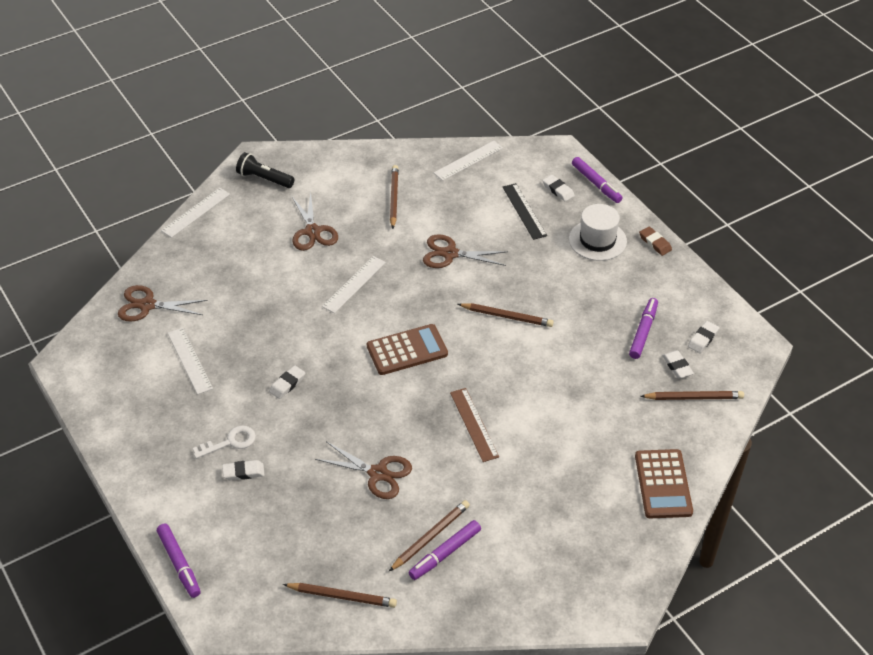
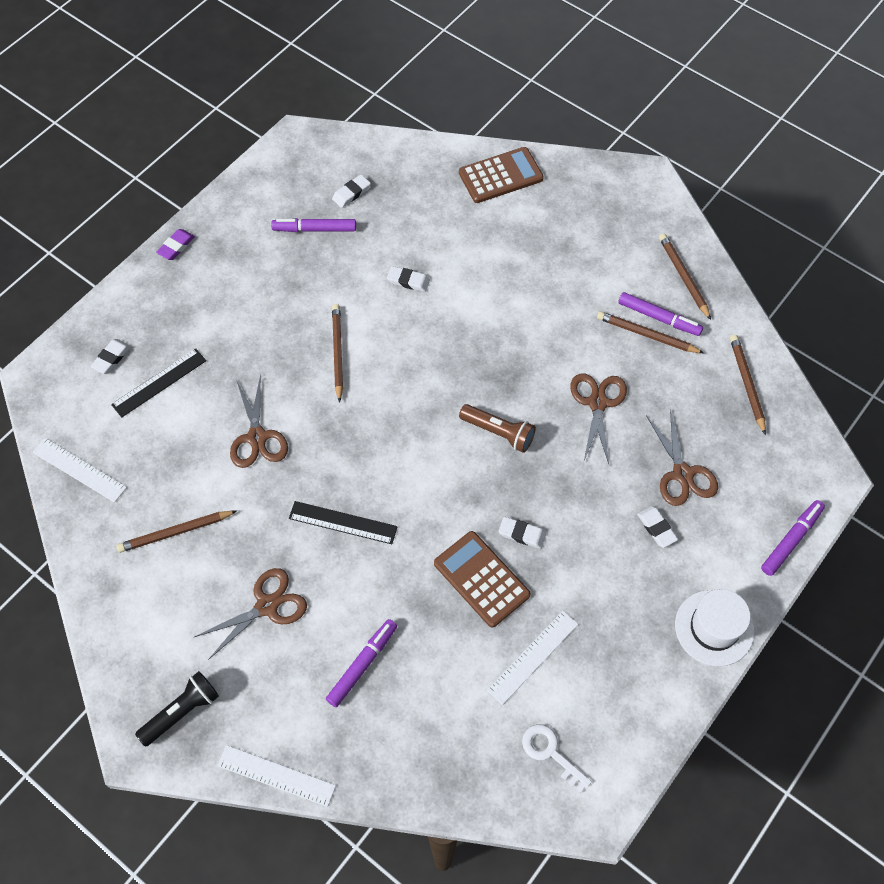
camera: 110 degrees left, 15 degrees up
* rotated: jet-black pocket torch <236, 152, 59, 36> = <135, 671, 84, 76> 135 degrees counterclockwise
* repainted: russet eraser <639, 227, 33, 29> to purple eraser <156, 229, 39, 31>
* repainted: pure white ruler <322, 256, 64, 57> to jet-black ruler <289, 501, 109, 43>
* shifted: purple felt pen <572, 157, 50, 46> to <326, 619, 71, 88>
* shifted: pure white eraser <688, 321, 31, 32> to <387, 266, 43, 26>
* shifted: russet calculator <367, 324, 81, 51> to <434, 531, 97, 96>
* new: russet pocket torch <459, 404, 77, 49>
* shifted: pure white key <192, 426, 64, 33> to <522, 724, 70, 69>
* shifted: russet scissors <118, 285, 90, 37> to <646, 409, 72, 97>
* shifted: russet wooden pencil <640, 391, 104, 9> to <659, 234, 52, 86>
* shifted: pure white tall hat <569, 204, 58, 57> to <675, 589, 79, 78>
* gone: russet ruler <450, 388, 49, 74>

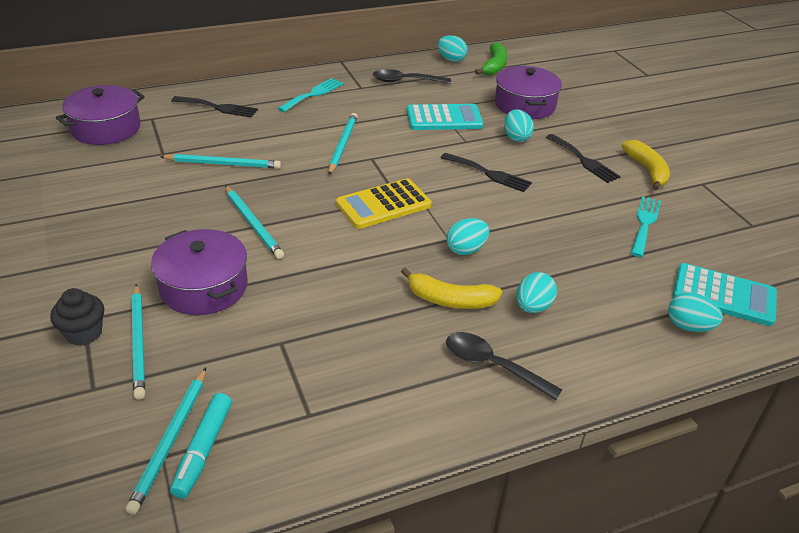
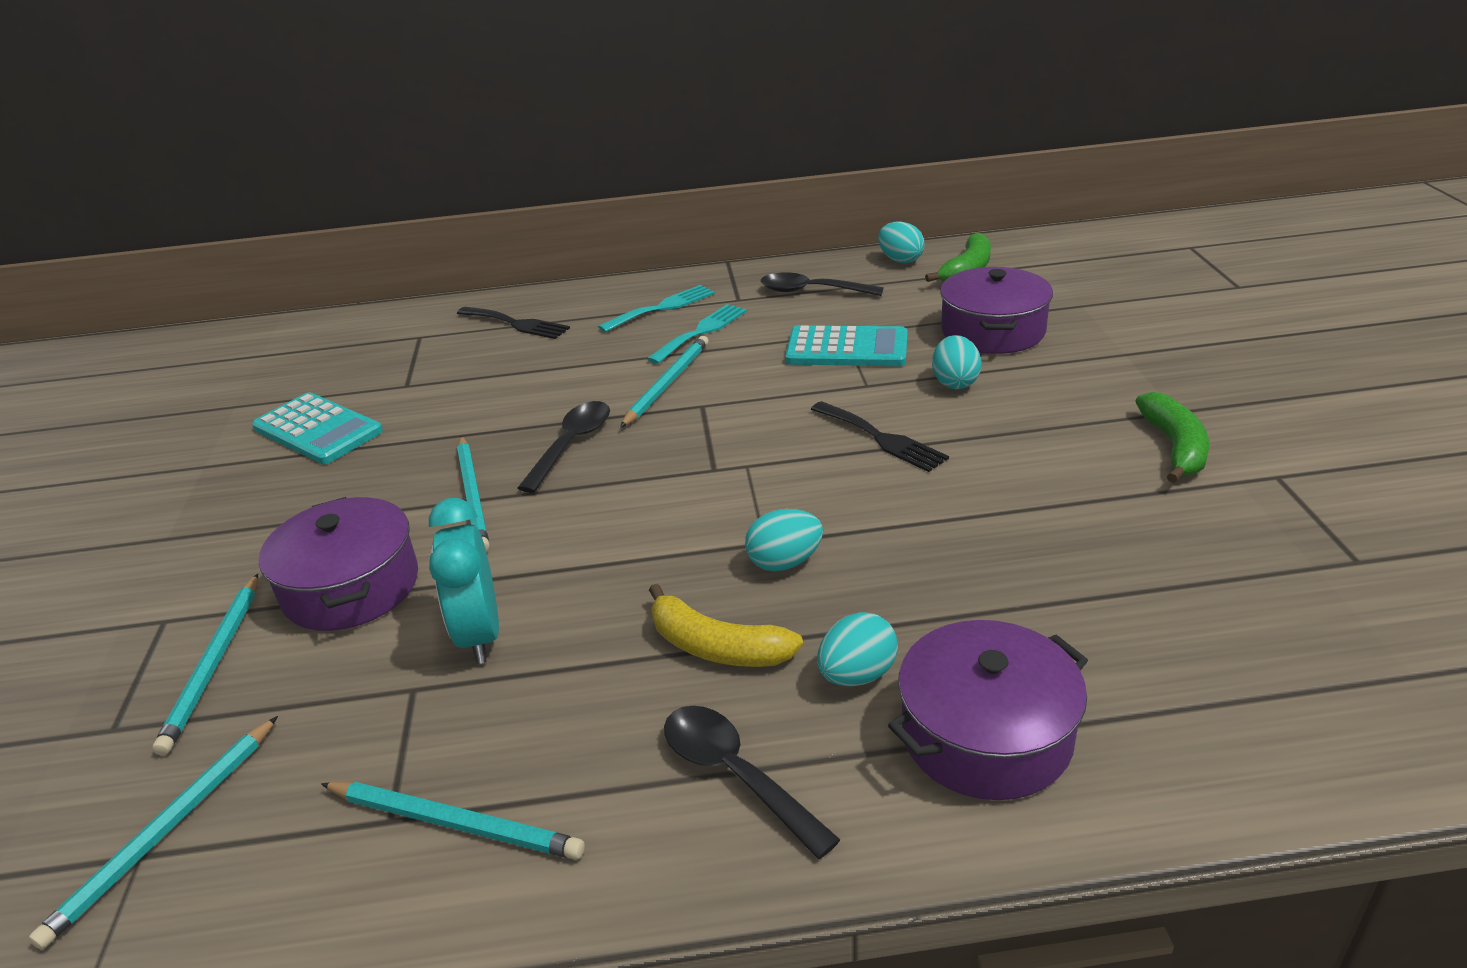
camera: 20 degrees right, 5 degrees down
* shifted: aqua calculator <673, 263, 104, 63> to <252, 392, 131, 72>
* shifted: aqua wooden pencil <160, 154, 121, 15> to <321, 782, 264, 78>
* new: aqua bedside clock <429, 498, 70, 166>
* new: jet-black tablespoon <518, 401, 92, 92>
* shifted: aqua dinner fork <630, 196, 31, 61> to <647, 304, 100, 60>
* shifted: purple cooking pot <56, 85, 89, 60> to <888, 620, 200, 180>
* repainted: yellow banana <622, 140, 48, 51> to leaf-green banana <1136, 392, 73, 91>
* gone: jet-black muffin <50, 288, 54, 58>
* gone: aqua felt pen <170, 393, 62, 106>
* gone: yellow calculator <336, 178, 96, 51>
* gone: jet-black dinner fork <546, 134, 75, 49>
* gone: aqua toy egg <668, 292, 55, 40>

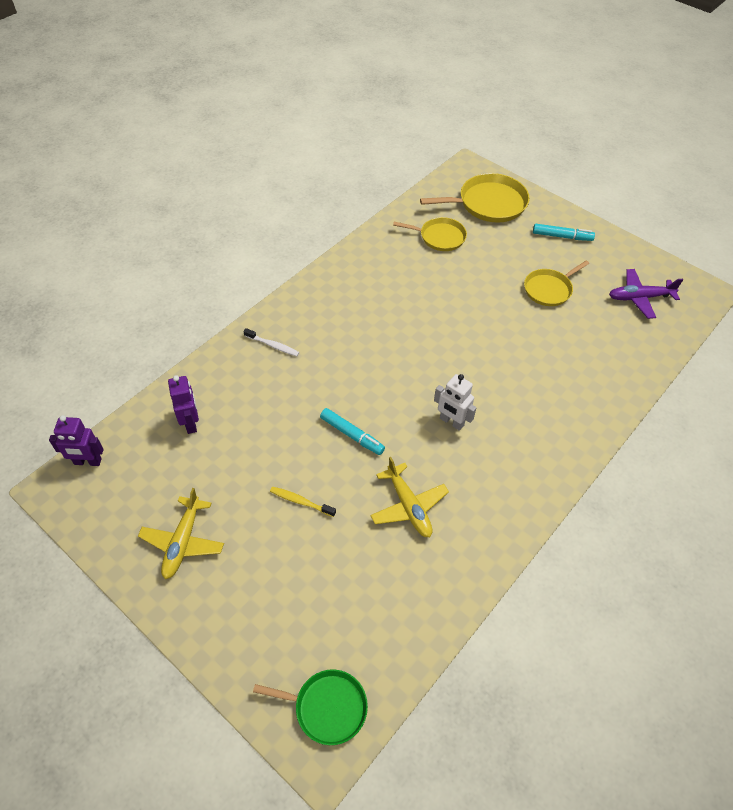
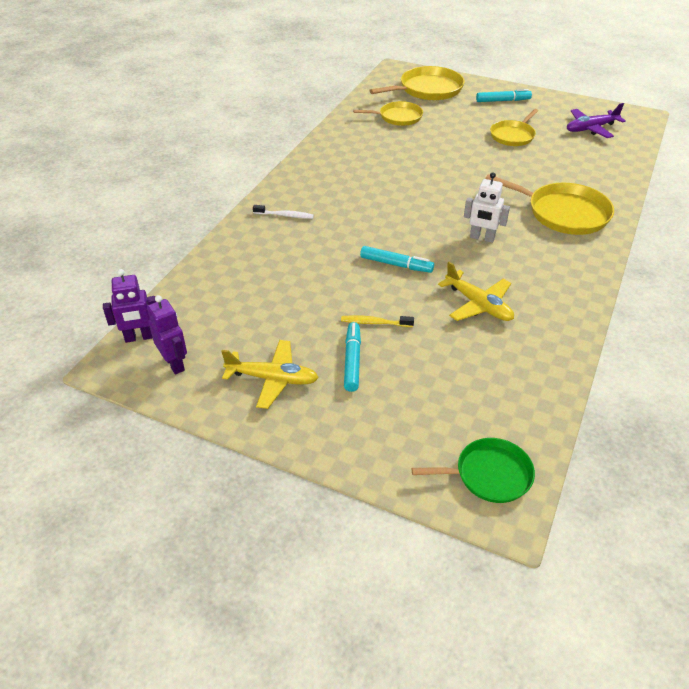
camera: 15 degrees left, 10 degrees down
* shifted: purple robot figure <168, 375, 31, 59> to <147, 295, 40, 79>
* rotated: yellow aeroplane <138, 488, 86, 91> = <221, 340, 98, 69> 75 degrees counterclockwise
* new: aqua felt pen <344, 322, 17, 70>
* new: yellow pan <485, 174, 129, 61>

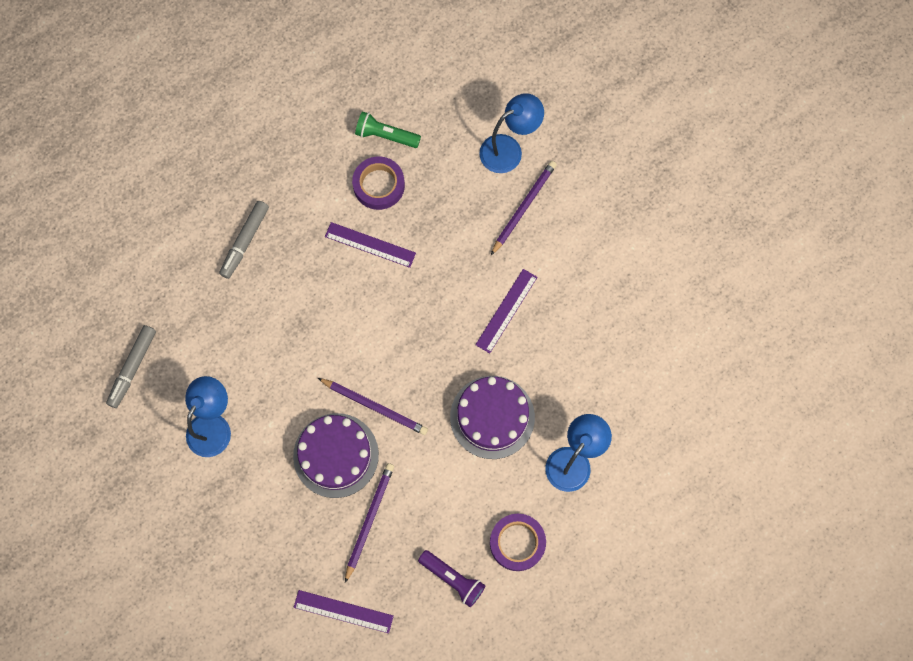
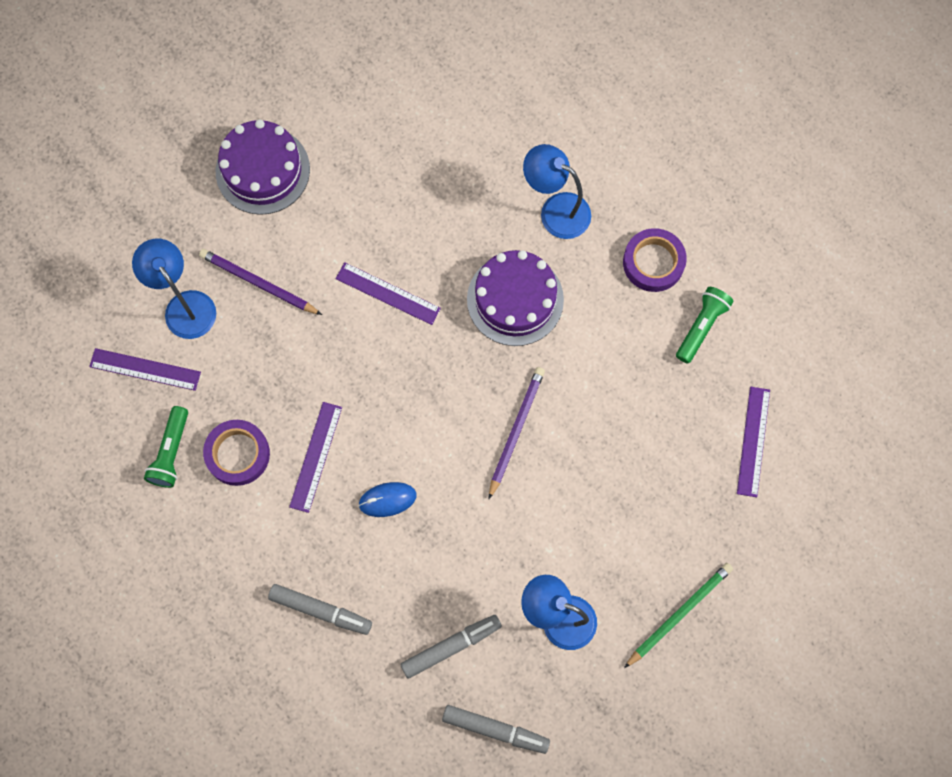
camera: 95 degrees left, 0 degrees up
* new: purple ruler <89, 348, 112, 43>
* shifted: purple layer cake <293, 413, 86, 85> to <216, 120, 94, 95>
* new: royal blue PC mouse <359, 482, 58, 35>
* new: gray felt pen <400, 615, 102, 64>
* new: leaf-green wooden pencil <624, 563, 109, 105>
* repainted: purple pocket torch <418, 550, 68, 57> to leaf-green pocket torch <676, 287, 57, 77>
* gone: purple wooden pencil <345, 463, 49, 120>

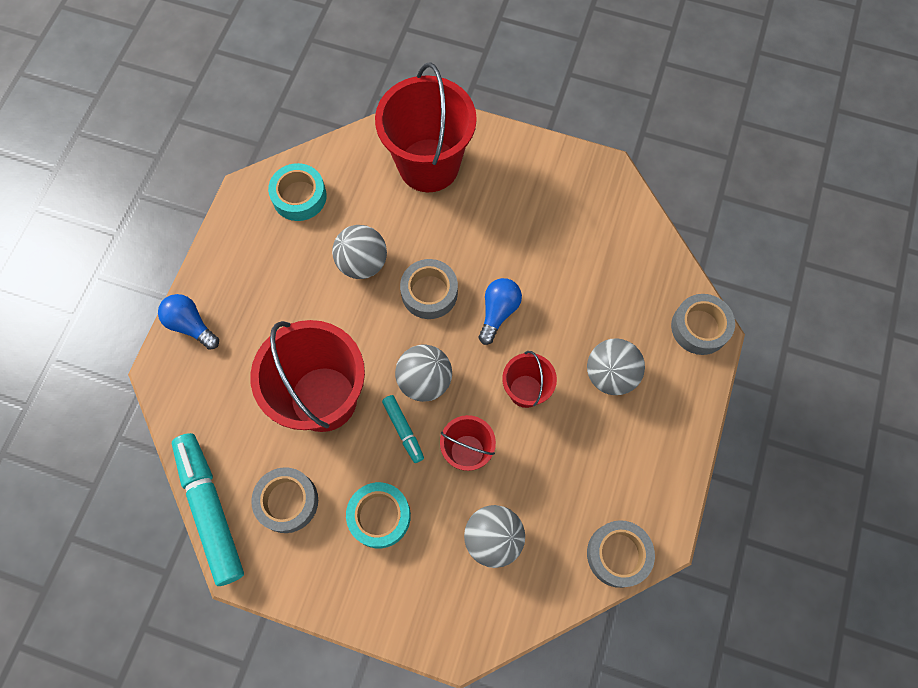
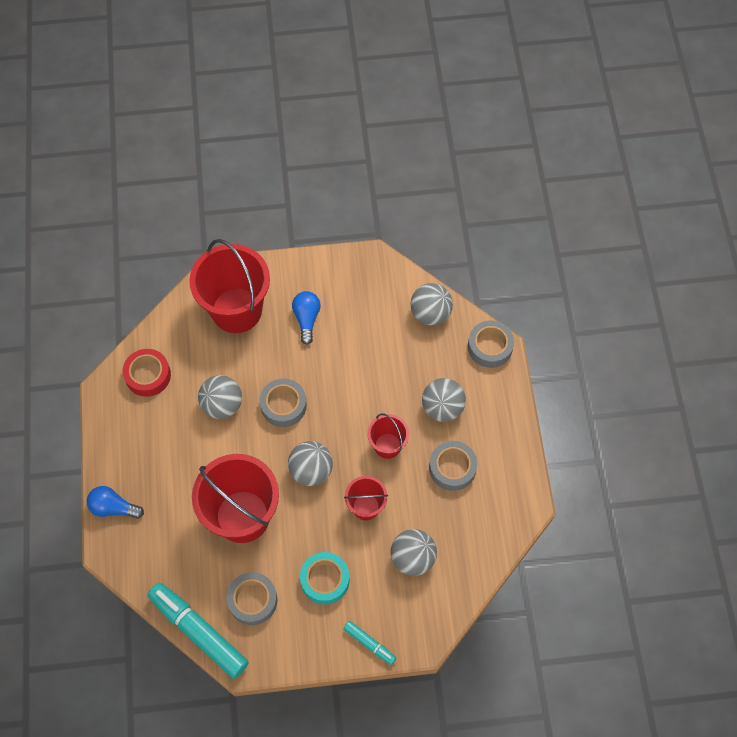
camera: 25 degrees left, 5 degrees down
* repainted: aqua sticky tape <268, 163, 59, 58> to red sticky tape <123, 349, 48, 48>
* shifted: royal blue lightbulb <479, 278, 43, 67> to <292, 291, 29, 54>
* shifted: aqua felt pen <382, 395, 42, 68> to <344, 621, 52, 44>
* new: gray sphere <411, 283, 42, 43>
* shifted: gray sticky tape <587, 520, 68, 68> to <429, 441, 48, 50>

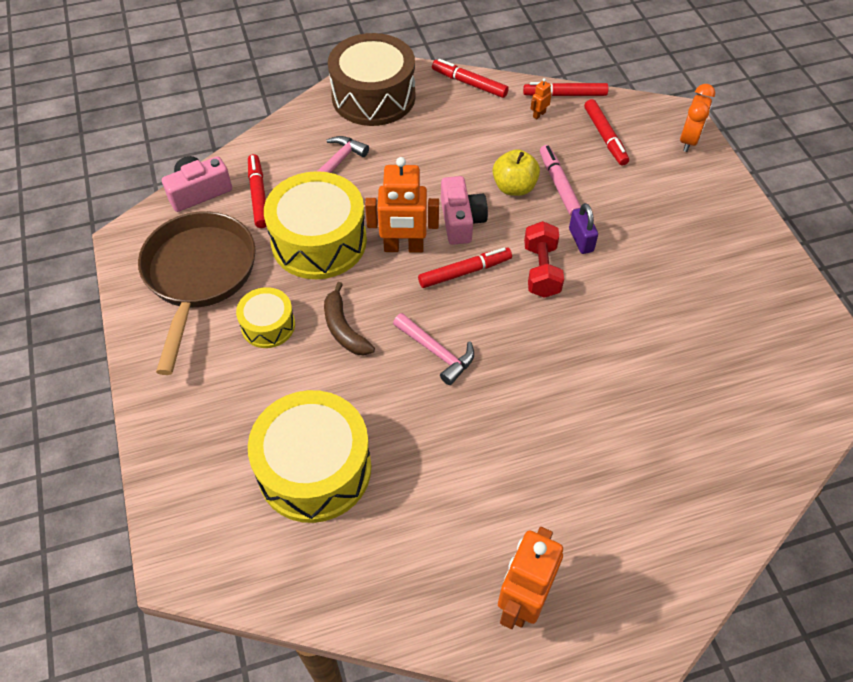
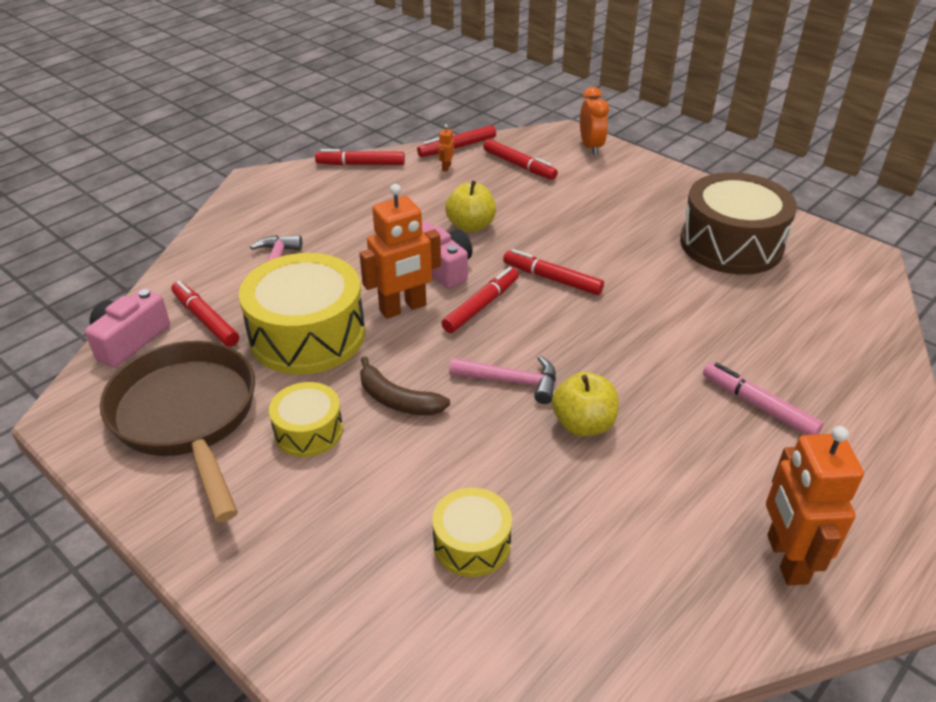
camera: 30 degrees left, 15 degrees down
* scaled: yellow toy drum <248, 390, 123, 133> = <432, 487, 80, 90> x0.53
* swapped: red hand weight <524, 221, 40, 77> to red felt pen <503, 249, 101, 46>
* new: yellow apple <552, 372, 67, 64>
* shifted: russet toy drum <328, 33, 87, 93> to <680, 172, 117, 103>
* shifted: rose-pink felt pen <540, 145, 41, 71> to <703, 363, 120, 72>
* gone: purple lock <569, 203, 29, 51>

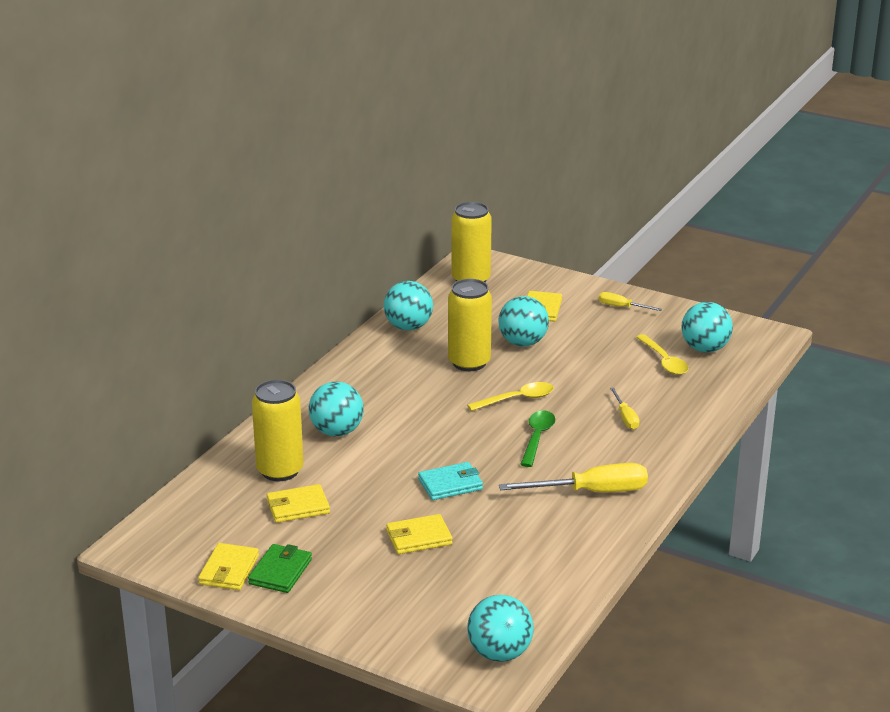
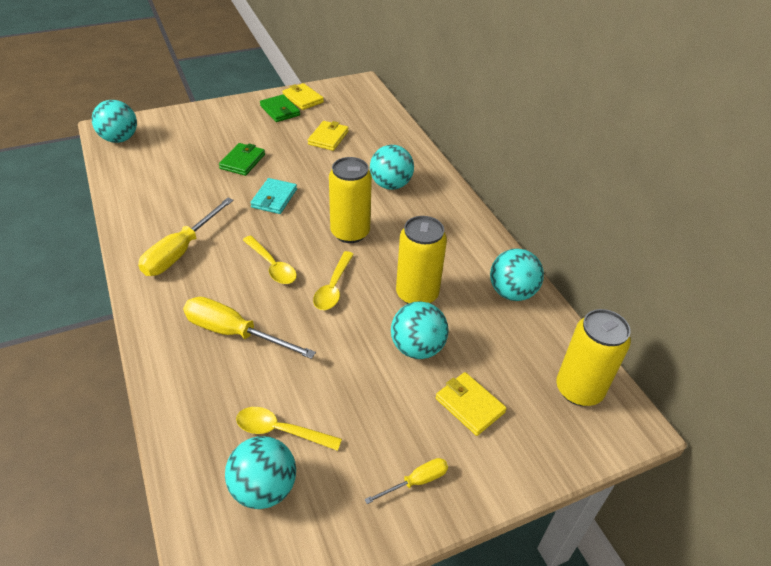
camera: 125 degrees right, 15 degrees up
* scaled: yellow hand screwdriver <610, 387, 30, 42> = <183, 297, 133, 62> x1.90
* repainted: yellow wallet <386, 514, 67, 40> to leaf-green wallet <219, 143, 46, 33>
* repainted: leaf-green tablespoon <520, 411, 35, 56> to yellow tablespoon <243, 236, 54, 48>
* shifted: yellow can <252, 380, 52, 101> to <329, 157, 43, 86>

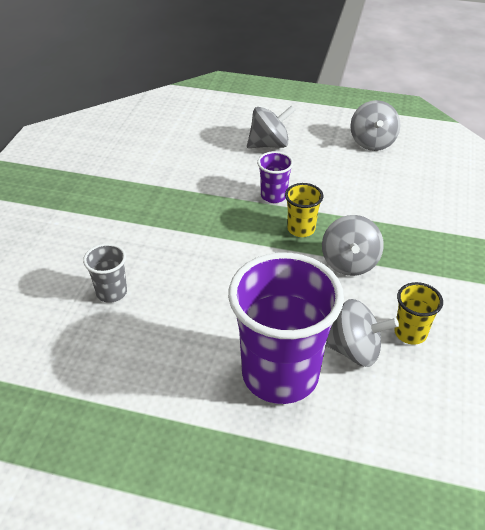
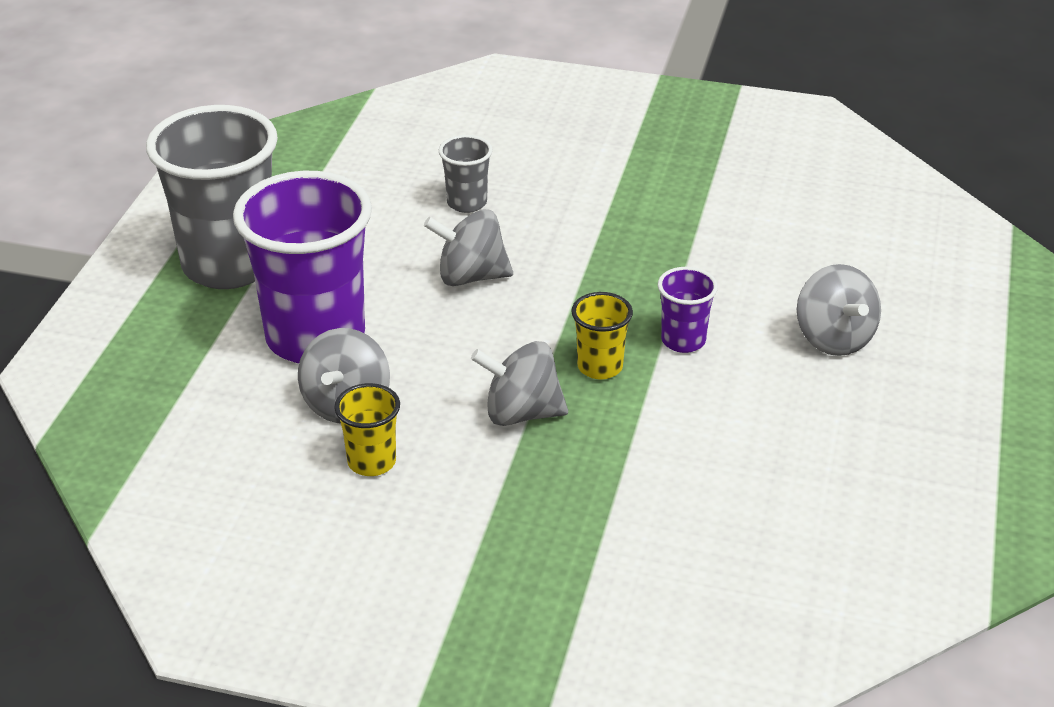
camera: 90 degrees right, 5 degrees down
* new: gray cup <146, 105, 132, 184>
* shifted: gray spinning top <350, 100, 50, 51> to <424, 209, 89, 77>

